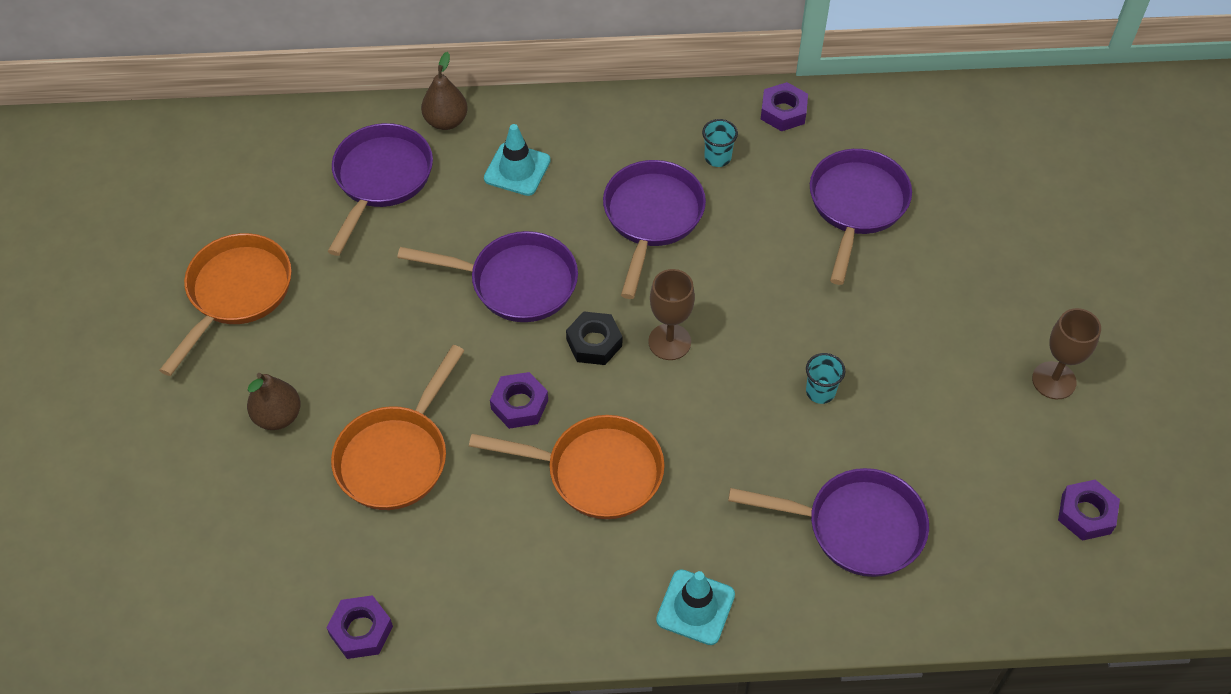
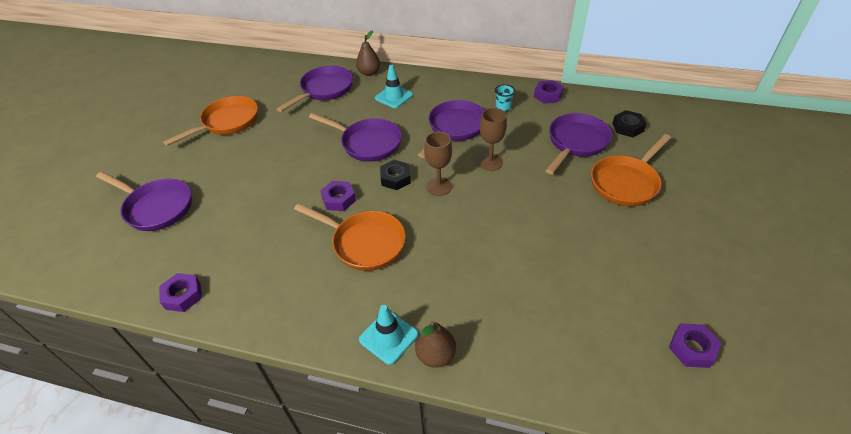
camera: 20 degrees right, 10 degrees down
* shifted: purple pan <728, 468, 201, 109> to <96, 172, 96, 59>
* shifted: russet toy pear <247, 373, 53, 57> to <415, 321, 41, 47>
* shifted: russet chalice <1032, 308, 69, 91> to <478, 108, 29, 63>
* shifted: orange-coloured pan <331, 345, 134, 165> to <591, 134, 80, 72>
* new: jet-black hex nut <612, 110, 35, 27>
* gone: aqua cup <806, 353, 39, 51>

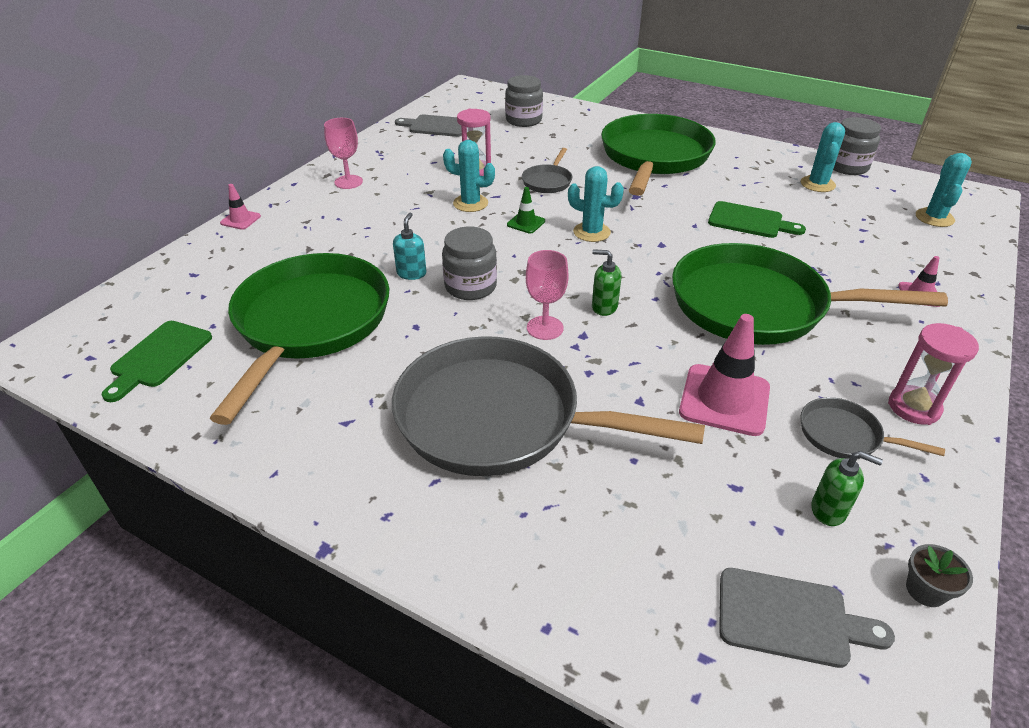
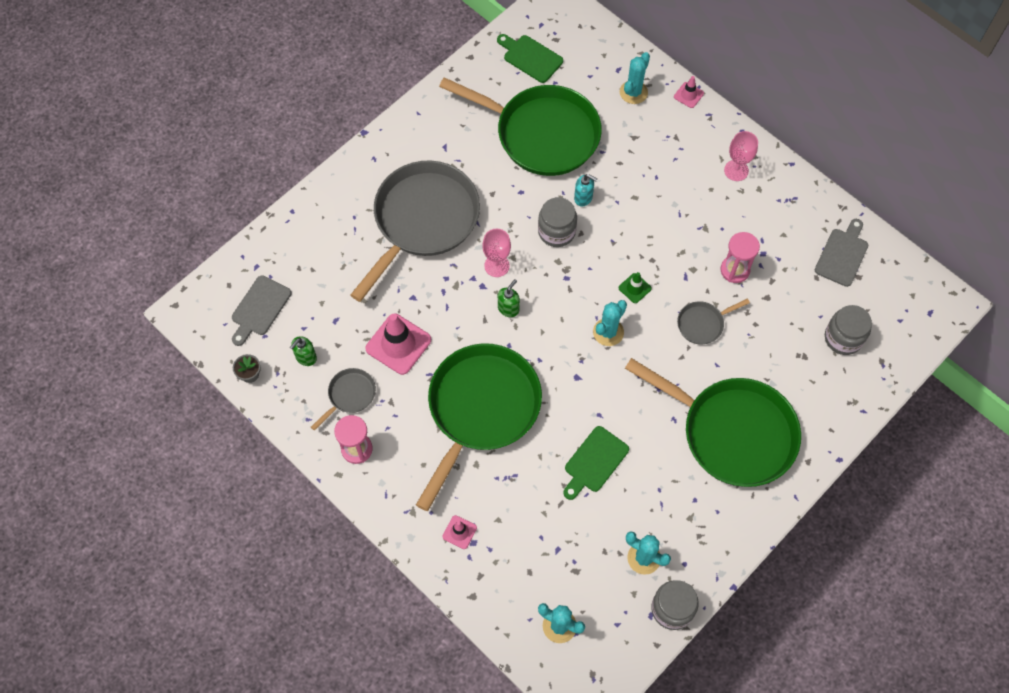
camera: 105 degrees right, 25 degrees up
* shifted: aqua cactus <443, 140, 52, 72> to <620, 52, 30, 52>
* rotated: gray pan <522, 148, 50, 45> = <677, 299, 73, 45> 60 degrees counterclockwise

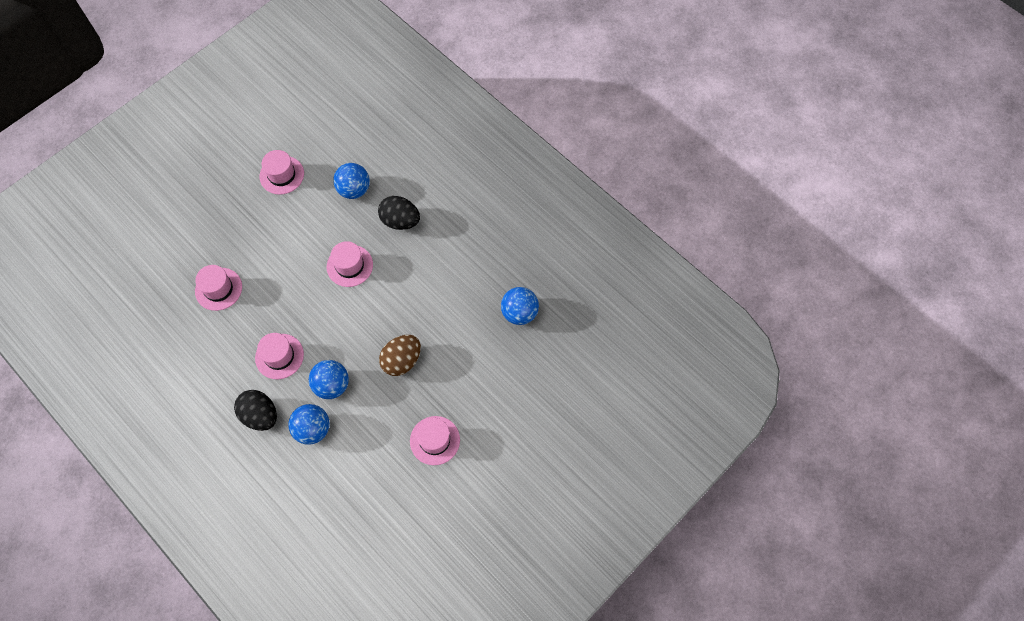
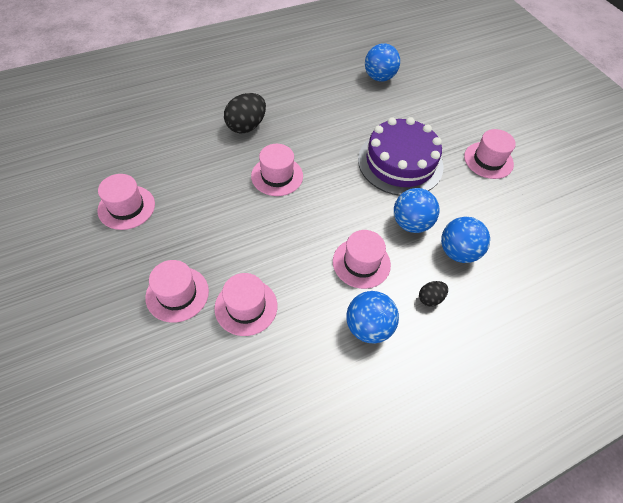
camera: 75 degrees left, 10 degrees down
* new: rose-pink tall hat <145, 260, 64, 63>
* shifted: royal blue sphere <333, 163, 37, 36> to <346, 291, 53, 52>
* swapped: russet toy egg <379, 335, 42, 41> to purple layer cake <358, 117, 85, 79>
* scaled: jet-black toy egg <234, 390, 43, 41> = <419, 281, 29, 25> x0.53

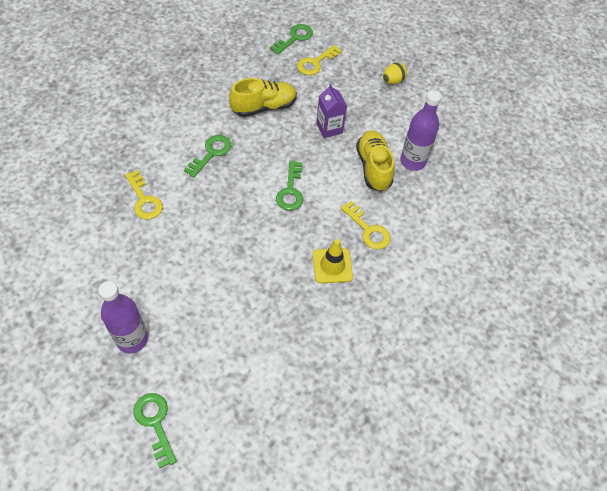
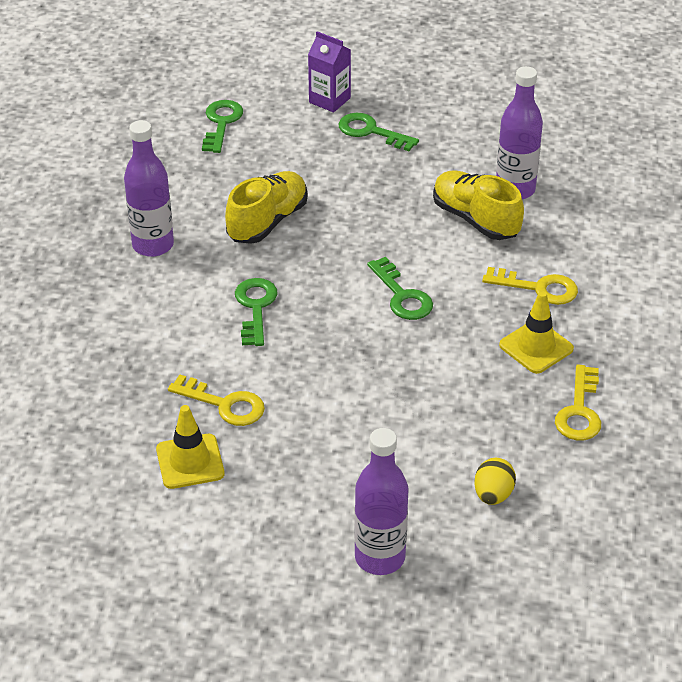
camera: 30 degrees left, 15 degrees down
* new: purple bottle <124, 120, 50, 137>
* new: yellow road cone <156, 405, 69, 84>
* shifted: purple carton <316, 84, 31, 54> to <308, 31, 43, 82>
* shifted: leaf-green key <134, 393, 43, 75> to <338, 113, 81, 38>
* shifted: yellow toy egg <383, 63, 24, 21> to <474, 458, 42, 47>
* shifted: yellow key <297, 45, 45, 30> to <555, 364, 46, 77>

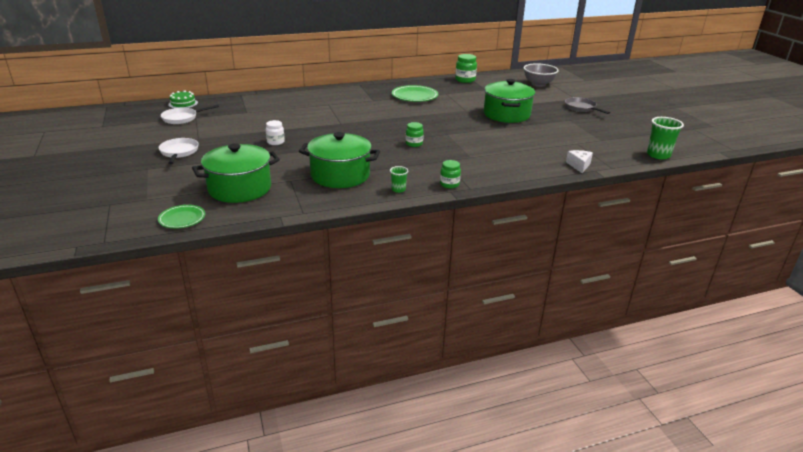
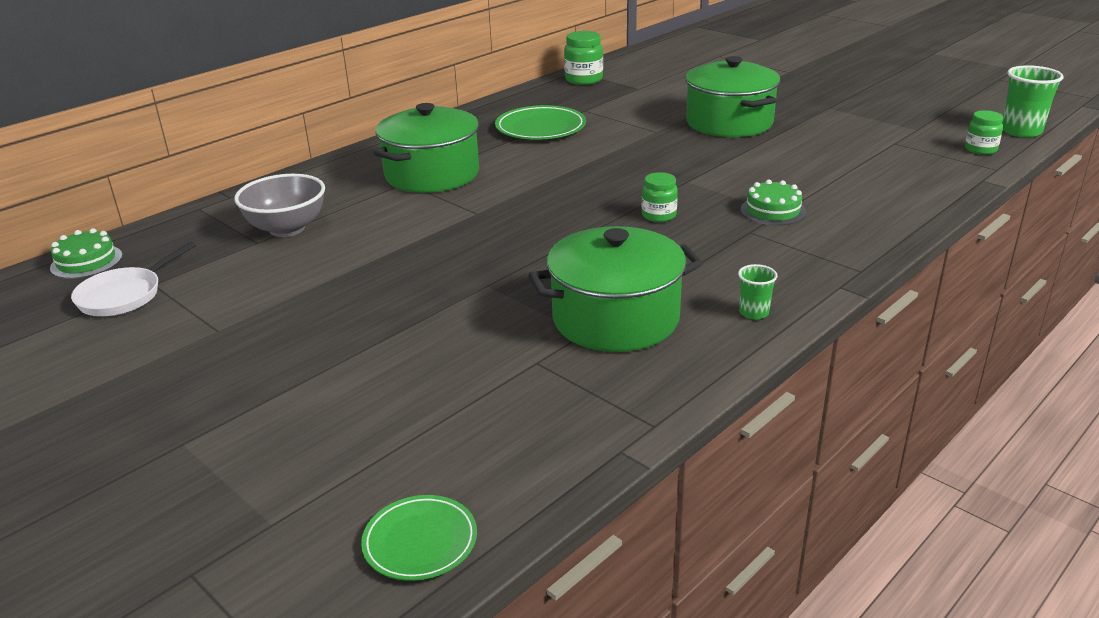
camera: 25 degrees left, 0 degrees up
* shifted: gray deep dish <524, 63, 34, 24> to <234, 174, 91, 63>
* shifted: leaf-green cooking pot <192, 143, 88, 60> to <374, 103, 105, 90>
* new: leaf-green layer cake <741, 180, 65, 46>
* shifted: leaf-green jar <440, 160, 21, 29> to <965, 110, 38, 45>
* gone: pure white pan <159, 138, 40, 26>
* gone: pure white jar <266, 120, 19, 25>
* gone: gray pan <565, 97, 45, 17>
* gone: pure white cheese wedge <566, 150, 27, 23>

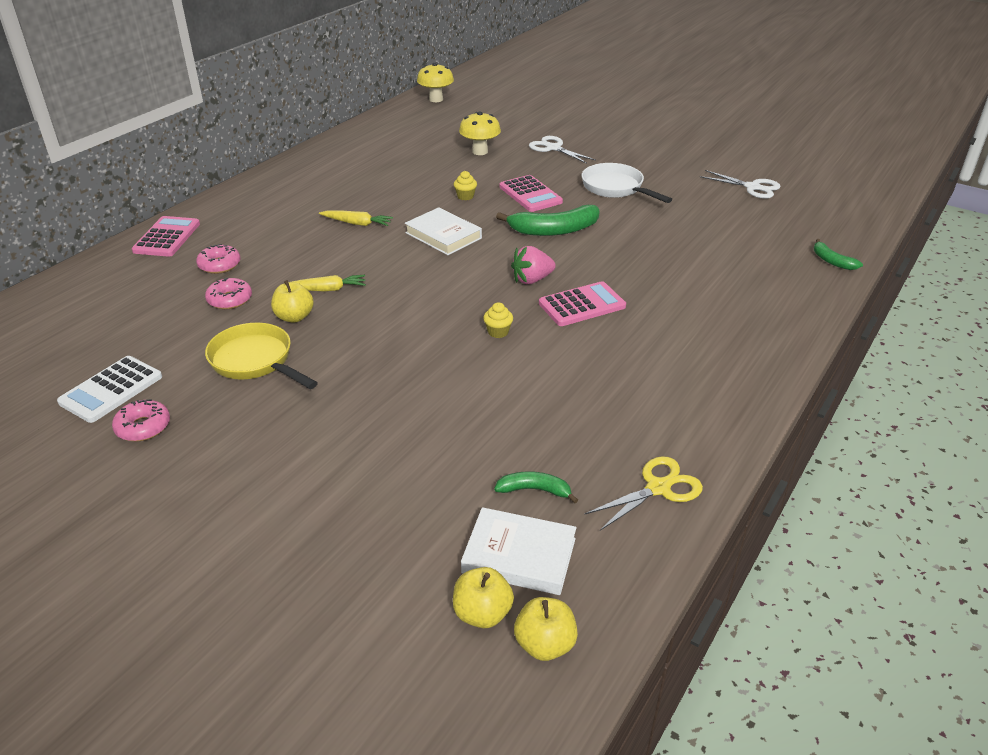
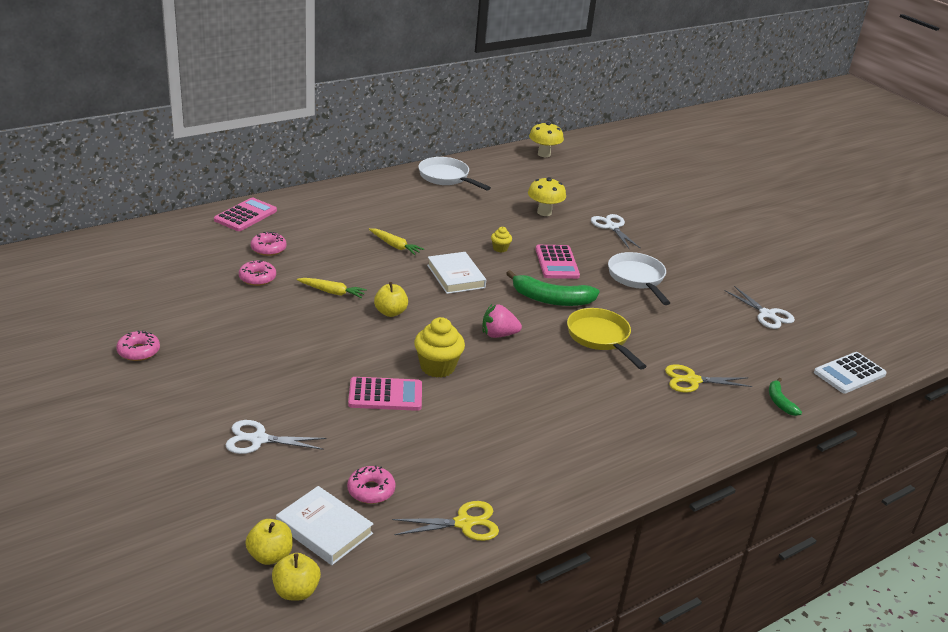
camera: 20 degrees right, 5 degrees down
* new: pure white scissors <226, 420, 101, 34>
* swapped: leaf-green banana <494, 471, 84, 32> to rose-pink donut <347, 466, 49, 38>
* shifted: rose-pink calculator <539, 281, 87, 45> to <348, 377, 74, 34>
* shifted: yellow apple <271, 280, 43, 43> to <374, 282, 34, 35>
* scaled: yellow muffin <483, 302, 30, 36> = <414, 317, 51, 61> x1.96
* new: pure white pan <418, 157, 73, 34>
* shifted: yellow pan <205, 323, 113, 66> to <567, 308, 80, 62>
* new: yellow scissors <665, 365, 87, 28>
* shifted: pure white calculator <57, 356, 105, 67> to <814, 352, 73, 41>

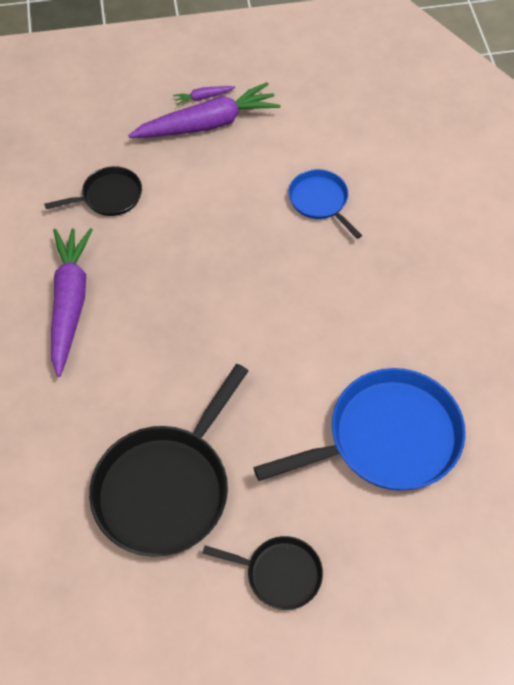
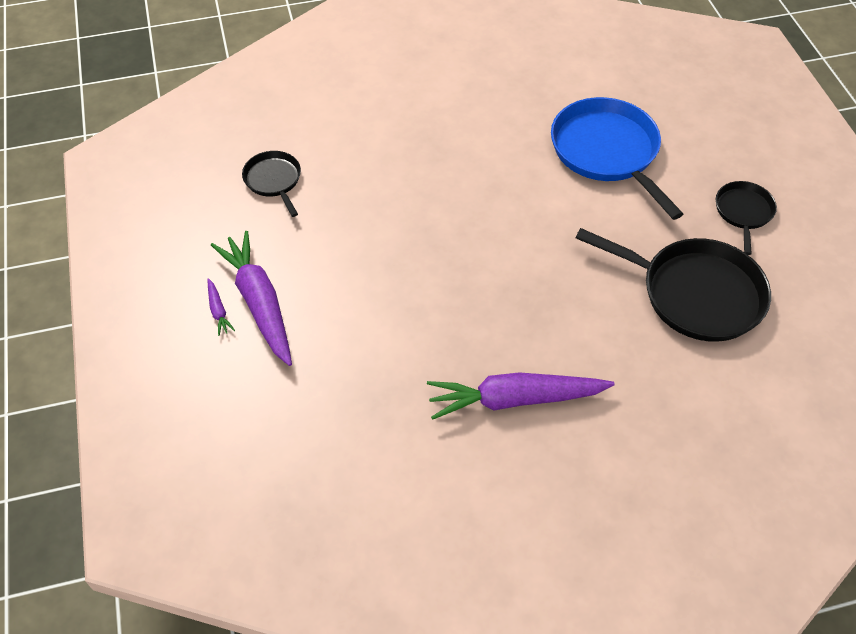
camera: 95 degrees left, 5 degrees down
* shifted: jet-black pan <44, 166, 98, 50> to <242, 151, 59, 66>
* gone: royal blue pan <288, 169, 74, 70>

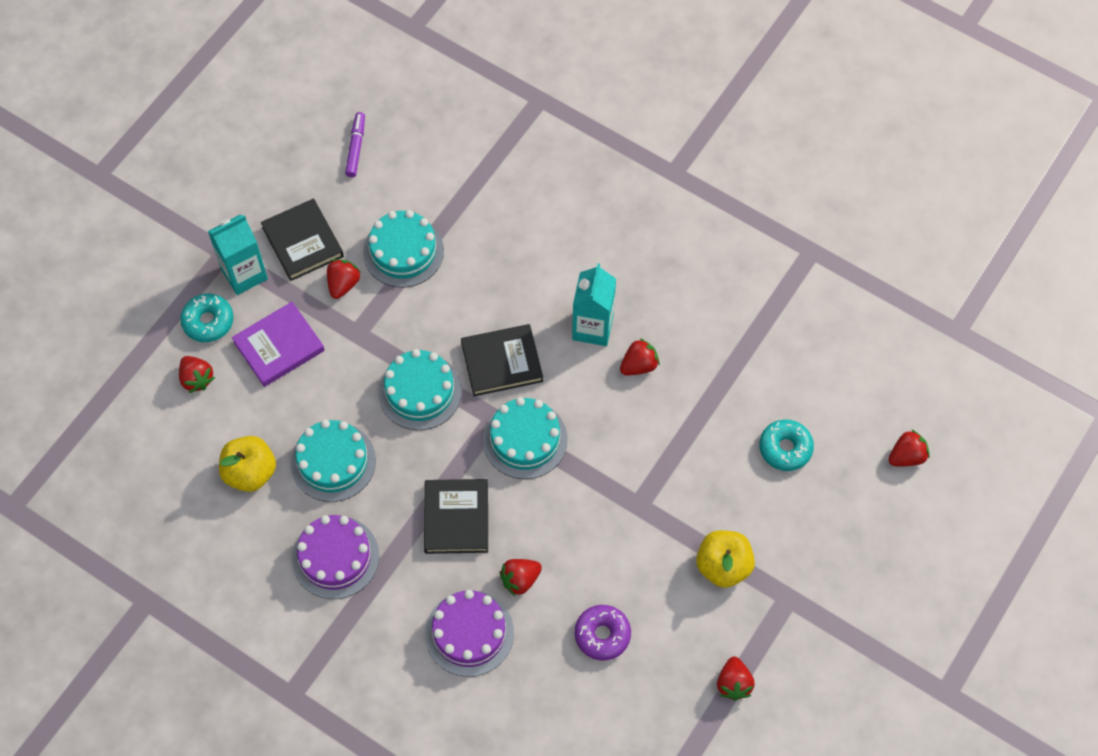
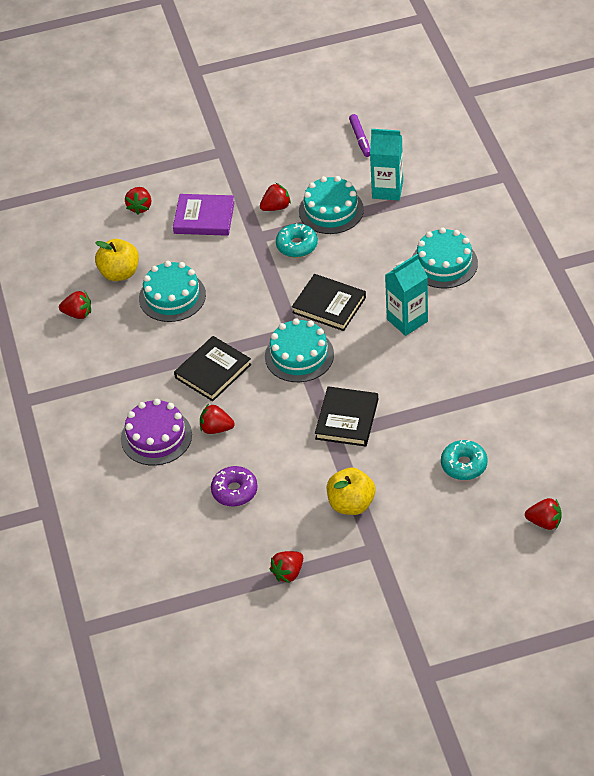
camera: 45 degrees right, 15 degrees down
* shifted: red toy strawberry <620, 338, 40, 37> to <59, 291, 32, 28>
* shifted: aqua donut <180, 294, 54, 48> to <276, 223, 42, 34>
* shifted: jet-black hardback <261, 199, 83, 82> to <315, 386, 63, 61>
* rotated: purple felt pen <345, 112, 20, 65> = <349, 114, 21, 43> 120 degrees clockwise
* shifted: aqua carton <208, 215, 60, 80> to <370, 129, 33, 71>
* shifted: aqua layer cake <378, 349, 84, 81> to <412, 227, 66, 61>
* gone: purple layer cake <292, 515, 87, 84>

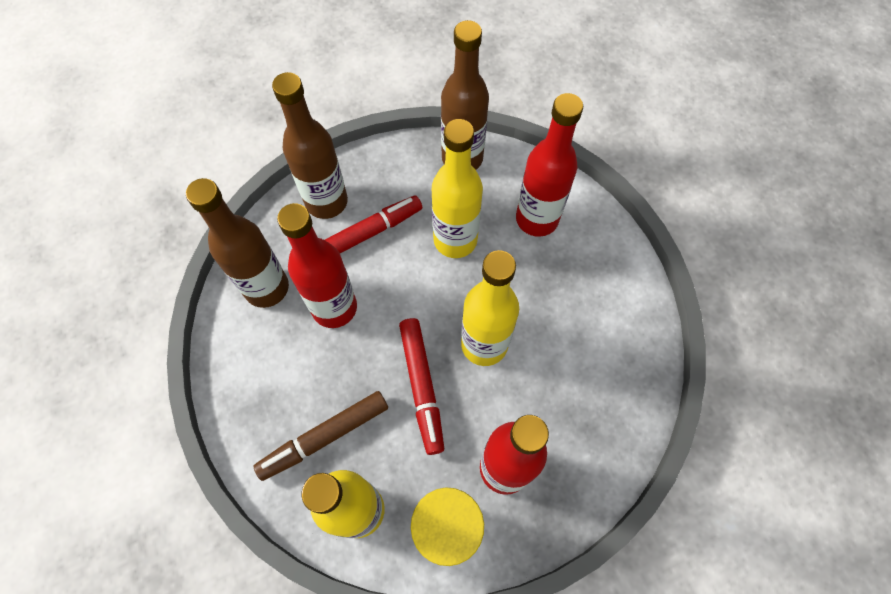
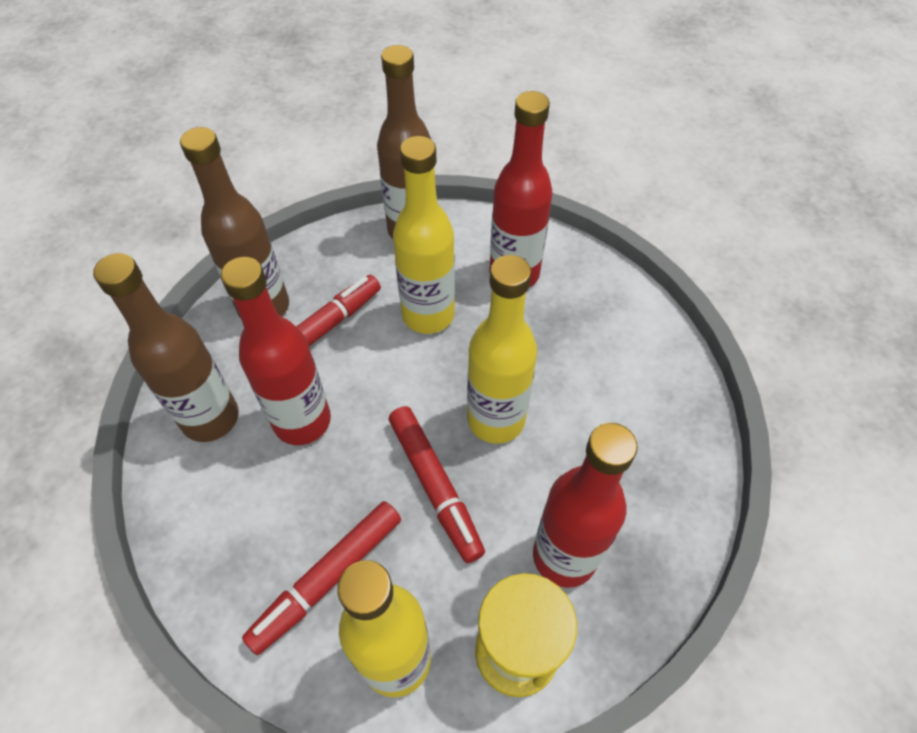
camera: 15 degrees left, 10 degrees down
* repainted: russet felt pen <254, 391, 134, 90> to red felt pen <242, 501, 159, 154>

